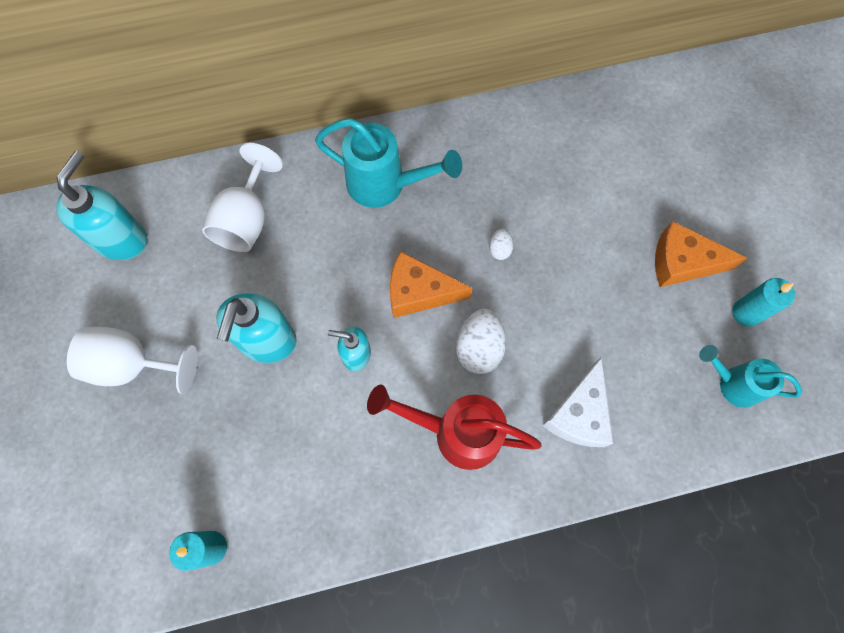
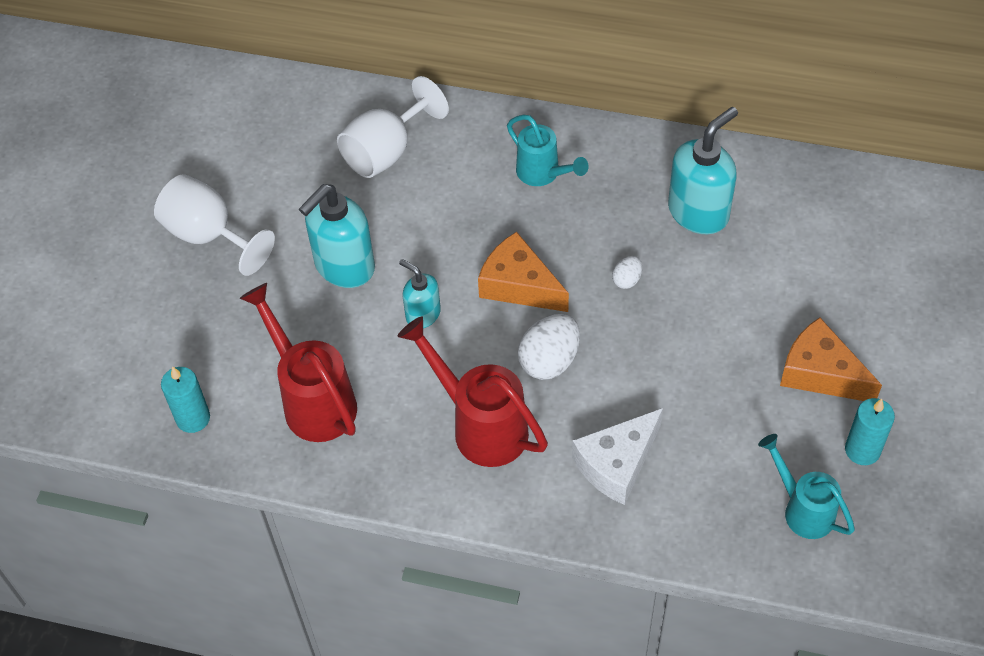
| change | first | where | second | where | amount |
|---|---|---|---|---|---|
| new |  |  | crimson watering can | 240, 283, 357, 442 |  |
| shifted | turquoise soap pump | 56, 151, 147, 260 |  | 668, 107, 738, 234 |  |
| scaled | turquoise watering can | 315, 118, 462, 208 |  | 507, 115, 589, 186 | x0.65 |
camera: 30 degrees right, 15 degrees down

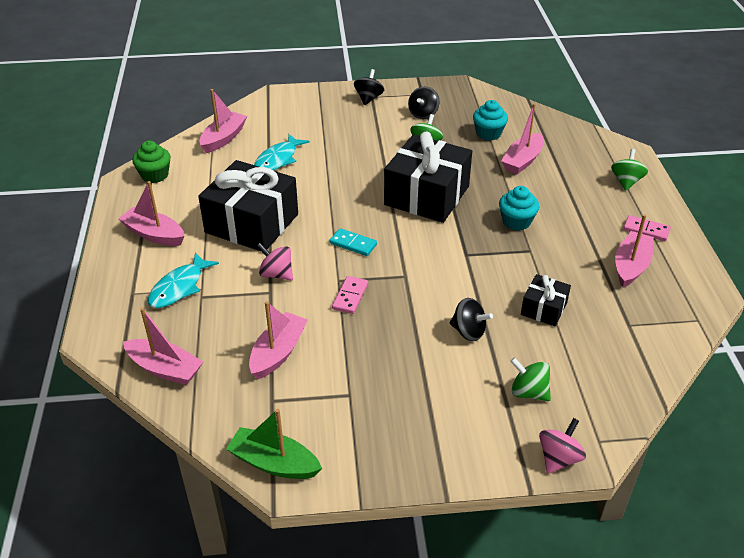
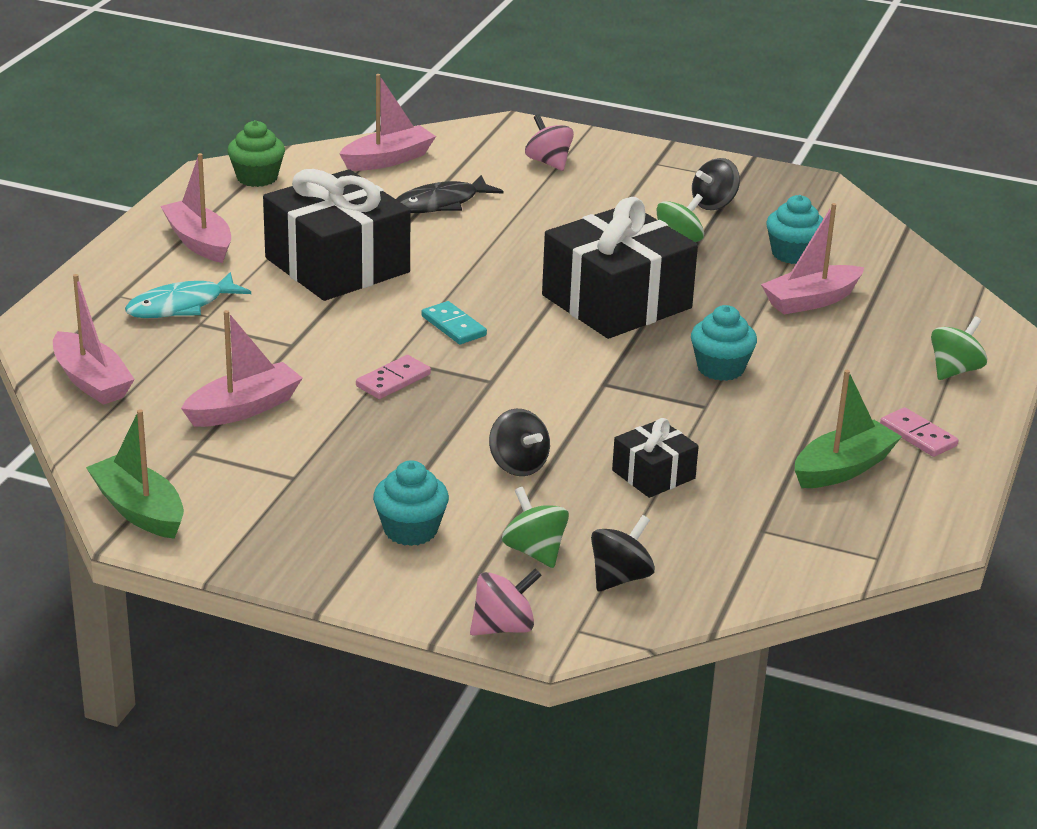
| change | first | where | second | where | amount |
|---|---|---|---|---|---|
| new |  |  | turquoise cupcake | 373, 460, 449, 546 |  |
| shifted | rose-pink spinning top | 257, 243, 293, 280 |  | 525, 114, 574, 171 |  |
| shifted | jet-black spinning top | 354, 69, 384, 105 |  | 591, 515, 655, 592 |  |
| repainted | turquoise fish | 254, 134, 309, 171 | jet-black fish | 396, 175, 503, 213 |  |
| repainted | rose-pink sailboat | 615, 215, 654, 288 | green sailboat | 795, 370, 902, 488 |  |
camera: 25 degrees right, 10 degrees down

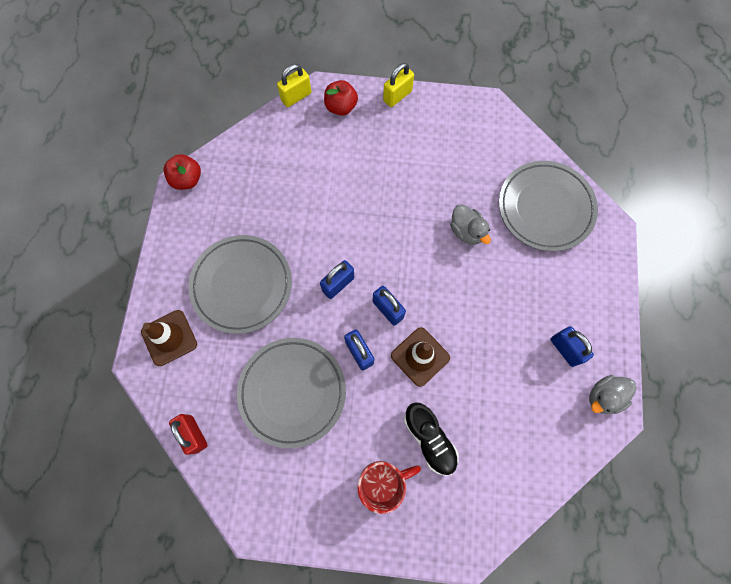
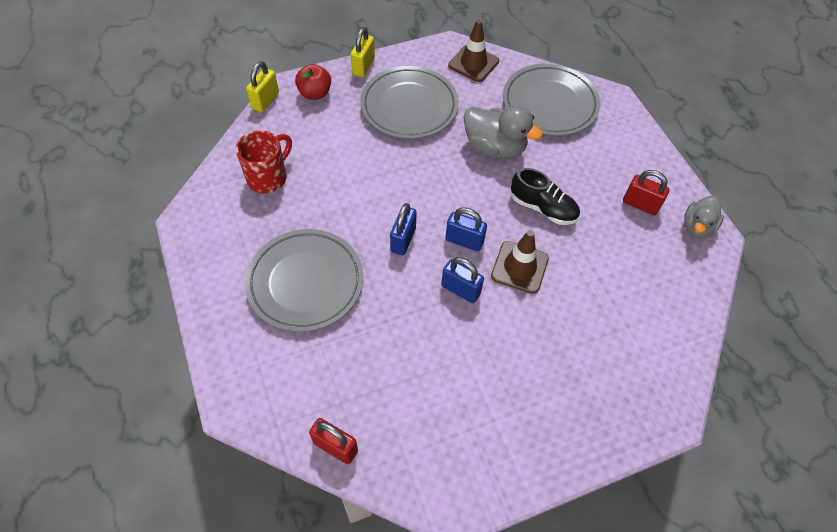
| change | first | where | second | where | amount |
|---|---|---|---|---|---|
| gone | crimson apple fruit | 164, 154, 201, 190 |  |  |  |
| shifted | russet safety cone | 141, 310, 197, 366 |  | 448, 19, 499, 82 |  |
| shifted | gray flat dish | 237, 338, 346, 448 |  | 360, 66, 459, 139 |  |
| shifted | crimson mug | 357, 461, 421, 514 |  | 236, 130, 292, 193 |  |
| shifted | jet-black shoe | 404, 402, 459, 476 |  | 511, 168, 580, 225 |  |
| repainted | blue small lock | 551, 326, 594, 367 | crimson small lock | 623, 170, 669, 215 |  |
| scaled | gray duck | 450, 204, 491, 245 |  | 464, 105, 543, 159 | x1.55 |
camera: 30 degrees left, 15 degrees down

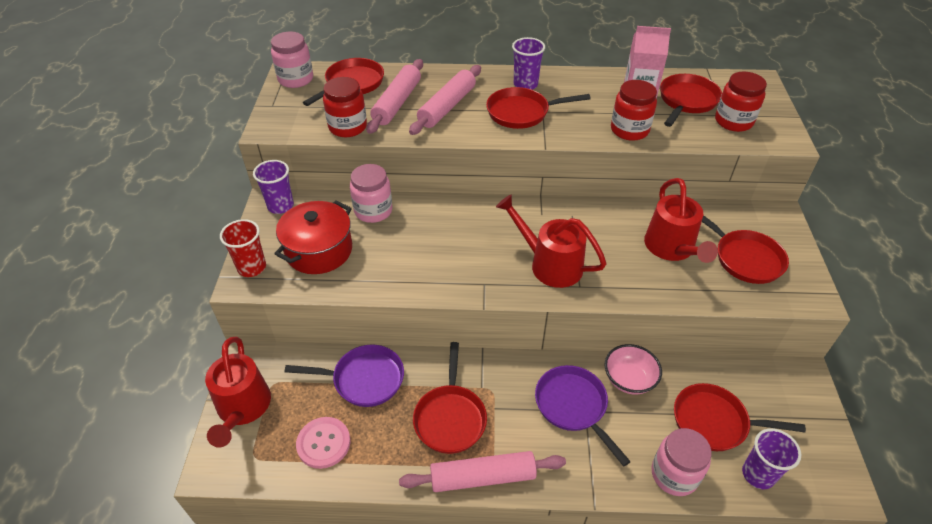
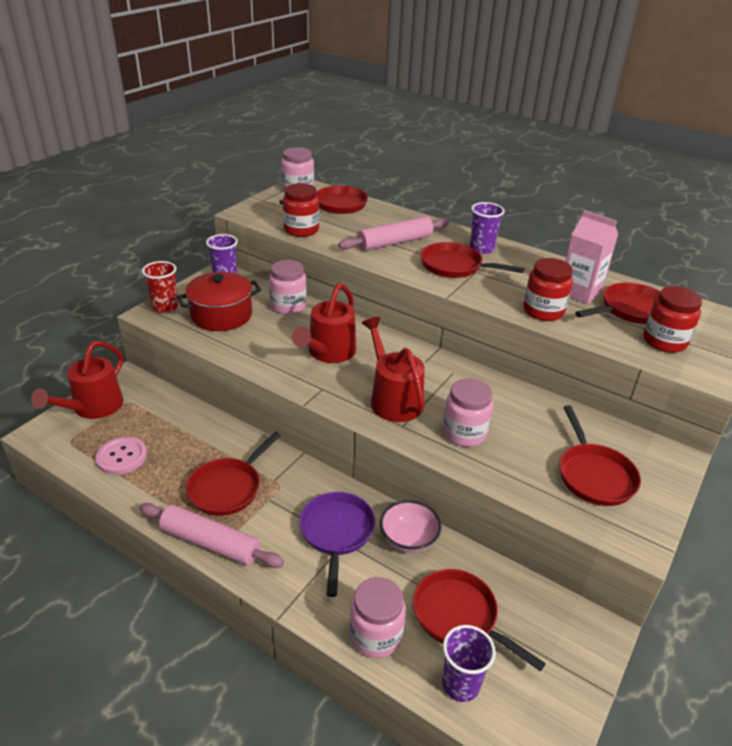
| change | first | where | second | where | amount |
|---|---|---|---|---|---|
| gone | purple frying pan | 284, 344, 404, 407 |  |  |  |
| gone | rose-pink rolling pin | 366, 59, 423, 134 |  |  |  |
| new |  |  | rose-pink preserve jar | 443, 378, 493, 447 |  |
| shifted | crimson watering can | 644, 178, 718, 263 |  | 292, 283, 356, 363 |  |
camera: 30 degrees right, 10 degrees down

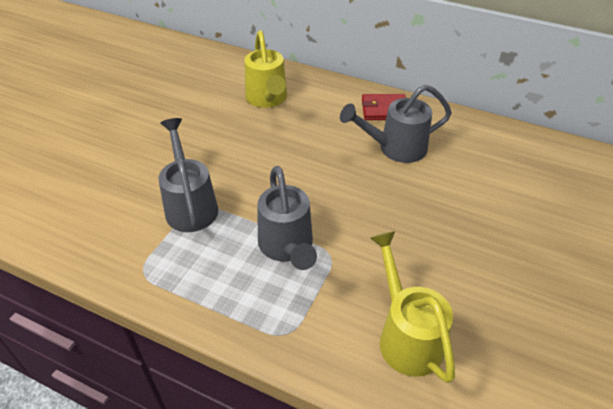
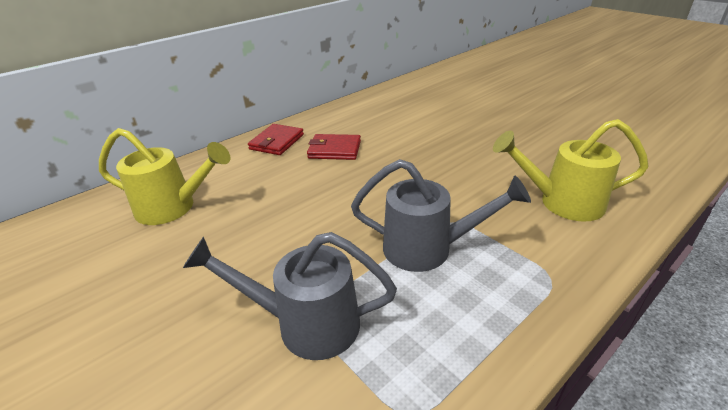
| change | first | where | second | where | amount |
|---|---|---|---|---|---|
| swapped | gray watering can | 340, 84, 452, 163 | crimson wallet | 307, 134, 361, 160 |  |
camera: 65 degrees left, 10 degrees down

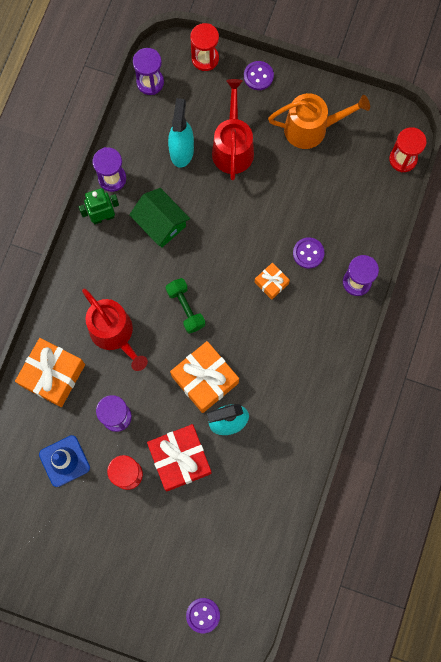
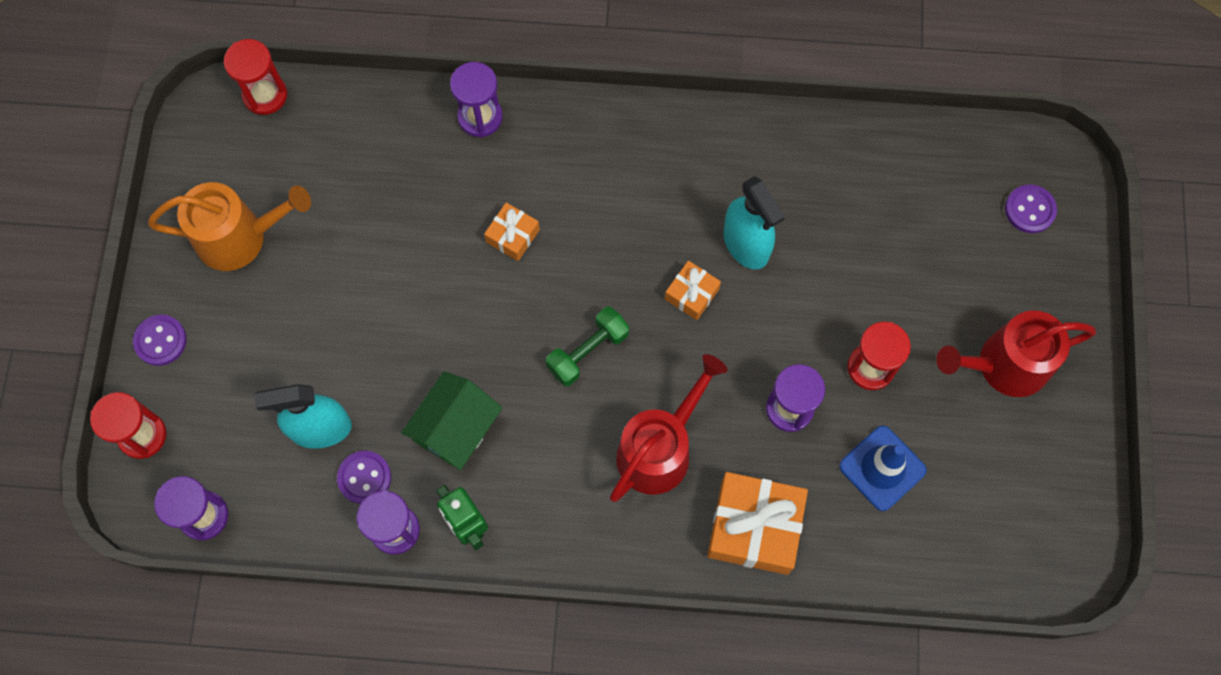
| change | first | where | second | where | amount |
|---|---|---|---|---|---|
| gone | crimson gift | 147, 424, 212, 491 |  |  |  |
| shifted | crimson watering can | 212, 79, 254, 180 |  | 936, 310, 1096, 397 |  |
| shifted | purple button | 293, 237, 325, 269 |  | 337, 451, 391, 504 |  |
| rotated | orange watering can | 268, 93, 370, 149 |  | 148, 182, 311, 271 | 105 degrees clockwise |
| scaled | orange gift | 170, 341, 239, 413 |  | 665, 261, 721, 320 | x0.52 |
camera: 105 degrees left, 5 degrees down

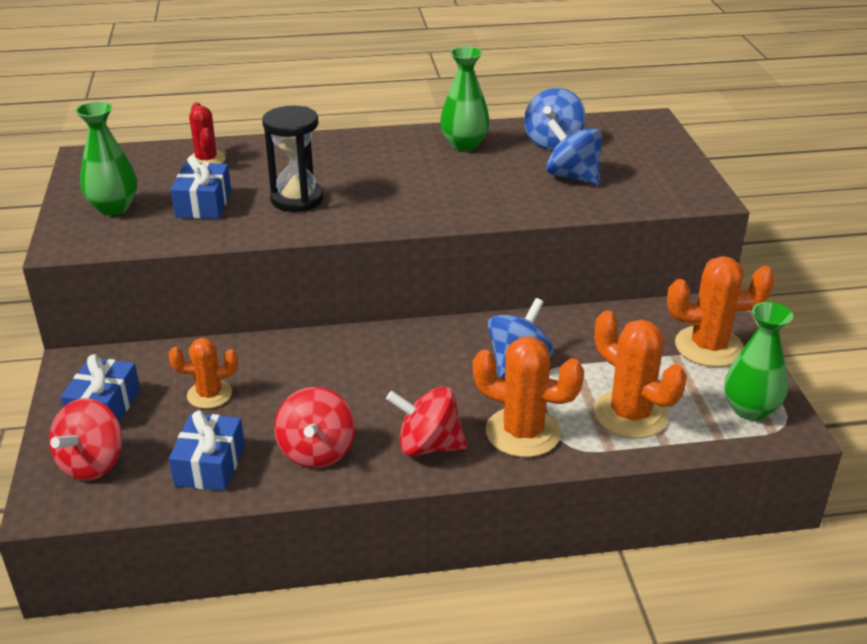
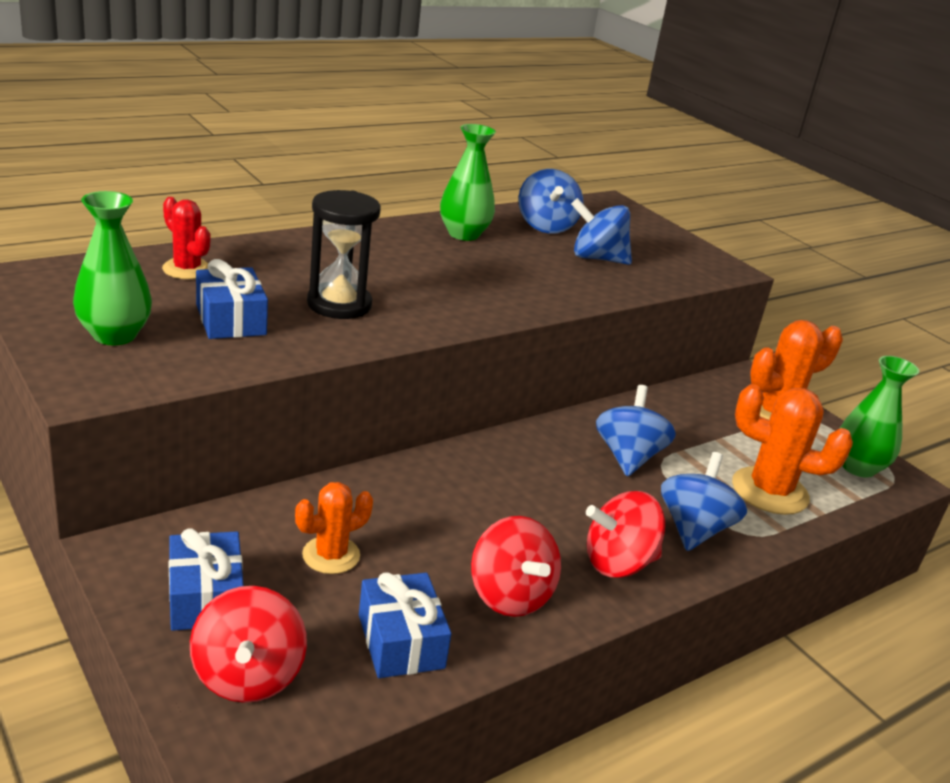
| change | first | where | second | where | amount |
|---|---|---|---|---|---|
| swapped | orange prickly plant | 473, 337, 584, 457 | blue spinning top | 661, 452, 747, 551 |  |
camera: 30 degrees left, 5 degrees down

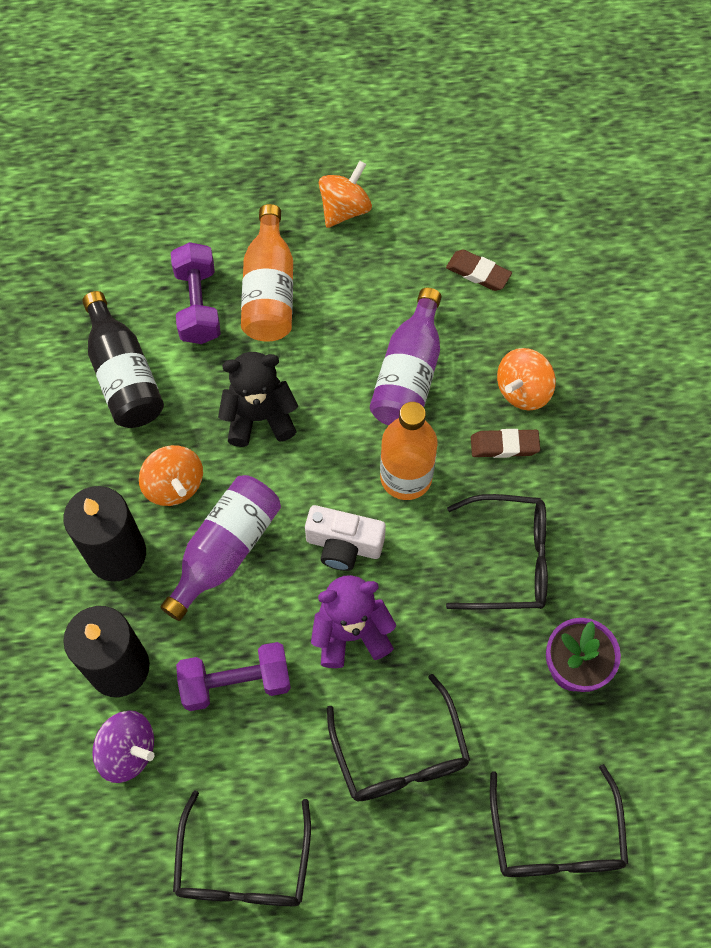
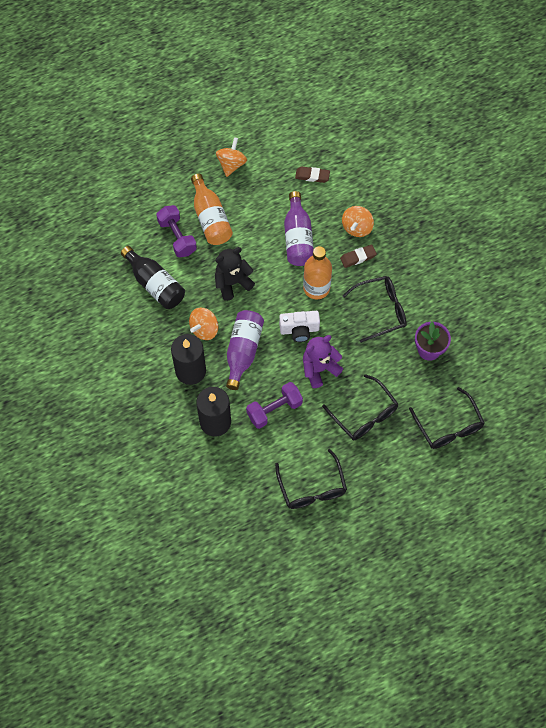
| change | first | where | second | where | amount |
|---|---|---|---|---|---|
| gone | purple spinning top | 92, 710, 155, 783 |  |  |  |
| rotated | orange spinning top | 139, 445, 203, 506 |  | 189, 308, 219, 340 | 90 degrees clockwise |
camera: 20 degrees left, 0 degrees up

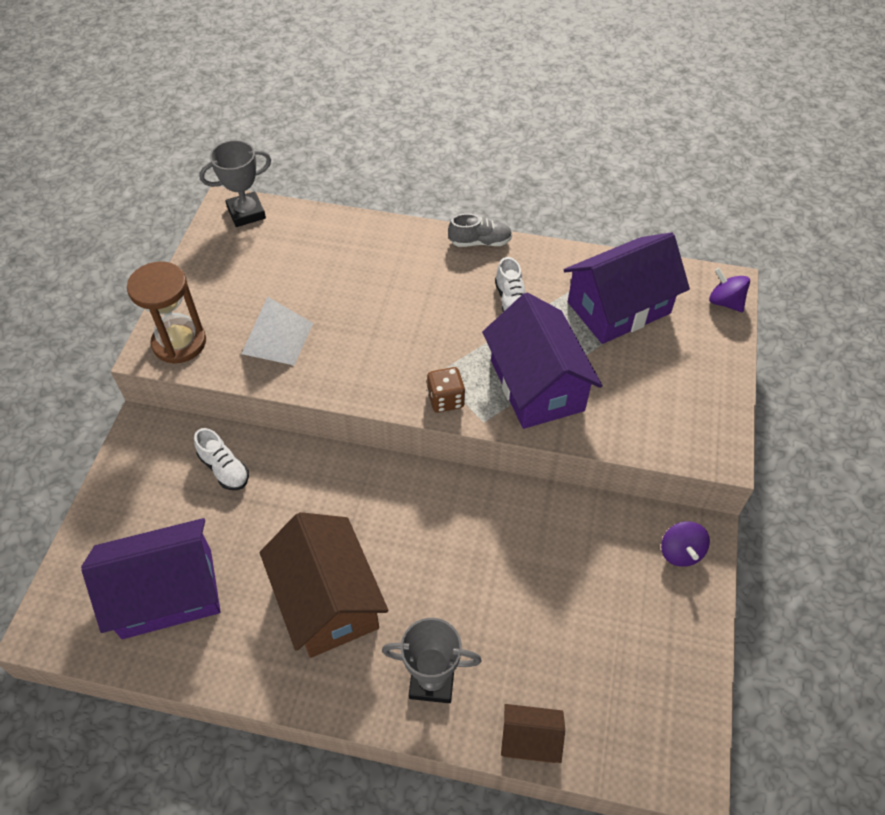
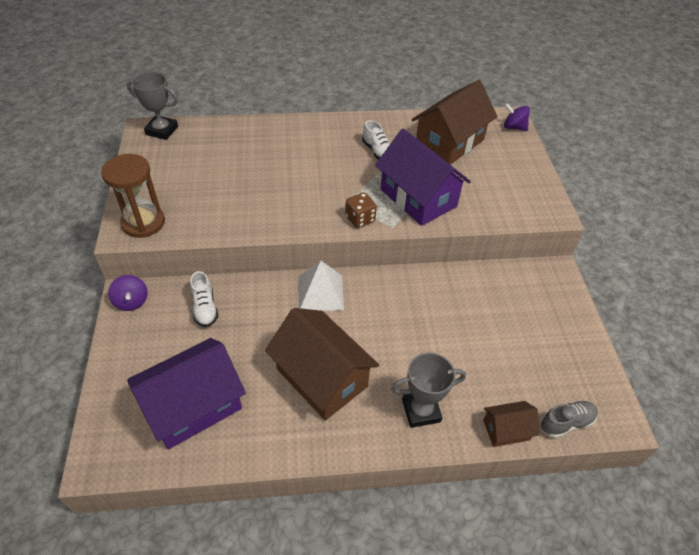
| change | first | where | second | where | amount |
|---|---|---|---|---|---|
| shifted | white pyramid shape | 242, 297, 313, 365 |  | 299, 261, 344, 311 |  |
| shifted | gray shoe | 448, 213, 512, 247 |  | 541, 400, 598, 438 |  |
| shifted | purple spinning top | 661, 521, 710, 567 |  | 108, 275, 148, 311 |  |
| repainted | purple toy house | 564, 232, 690, 344 | russet toy house | 412, 80, 497, 165 |  |
| rotated | white shoe | 194, 428, 249, 490 |  | 190, 271, 218, 327 | 45 degrees clockwise |
| rotated | gray trophy | 199, 140, 271, 227 |  | 127, 72, 178, 140 | 60 degrees clockwise |
camera: 20 degrees left, 5 degrees down

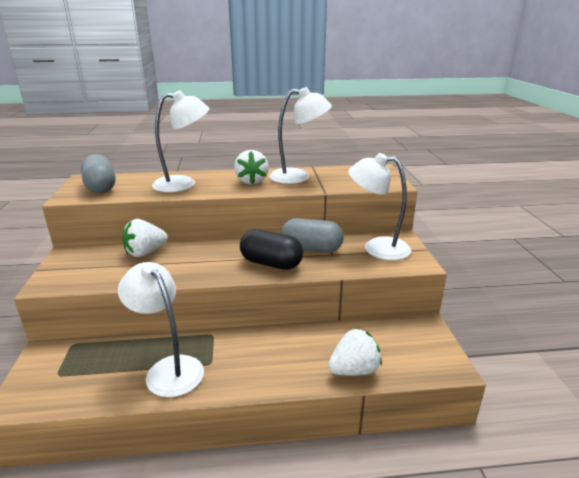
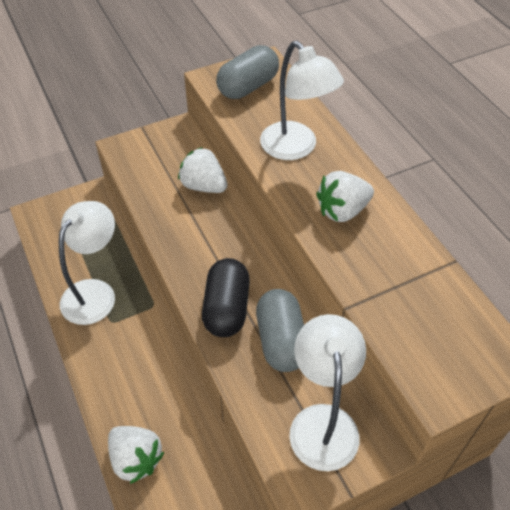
| change | first | where | second | where | amount |
|---|---|---|---|---|---|
| gone | white desk lamp | 269, 87, 332, 184 |  |  |  |
camera: 70 degrees right, 25 degrees up

